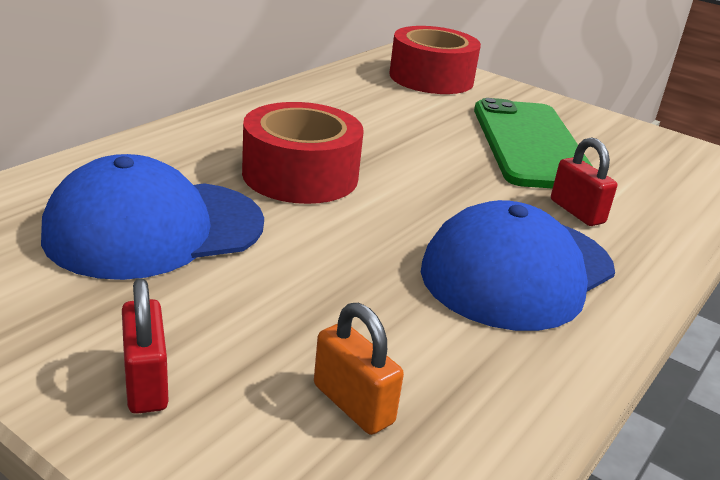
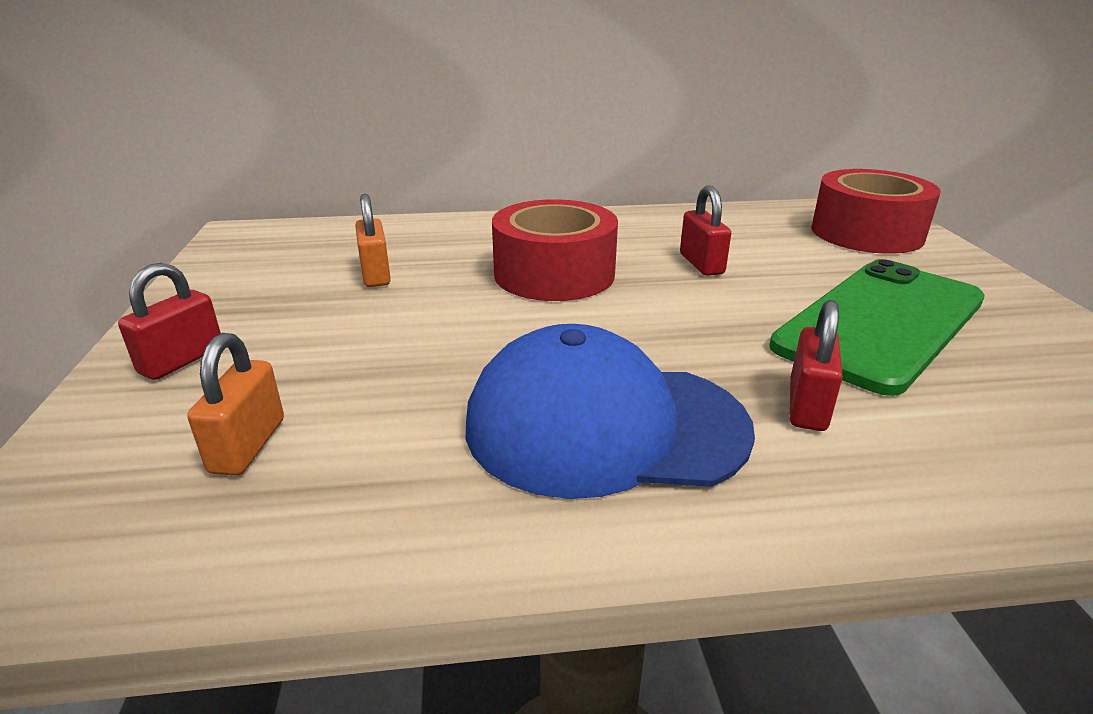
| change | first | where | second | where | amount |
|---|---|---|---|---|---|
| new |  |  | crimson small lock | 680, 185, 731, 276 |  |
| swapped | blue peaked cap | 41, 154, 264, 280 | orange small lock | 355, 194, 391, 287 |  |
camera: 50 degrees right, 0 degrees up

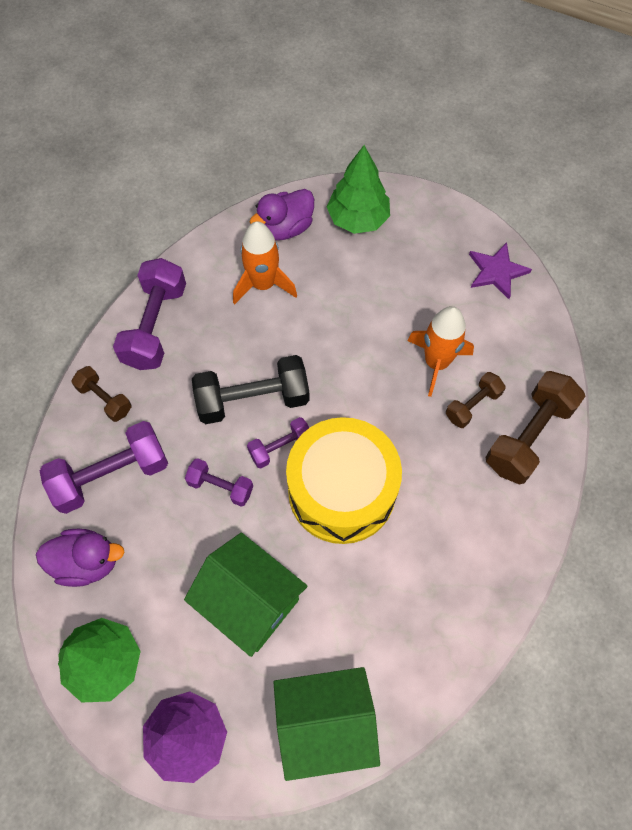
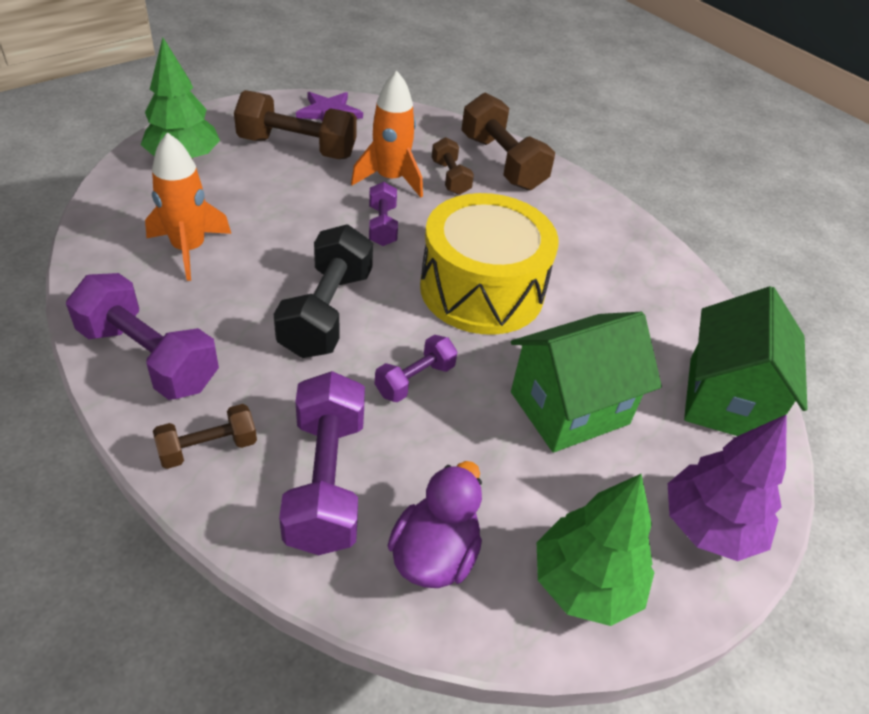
| change | first | where | second | where | amount |
|---|---|---|---|---|---|
| gone | purple duck | 250, 189, 314, 240 |  |  |  |
| new |  |  | russet free weight | 234, 90, 357, 159 |  |
| shifted | purple free weight | 247, 417, 309, 468 |  | 369, 182, 398, 246 |  |
camera: 70 degrees left, 20 degrees down

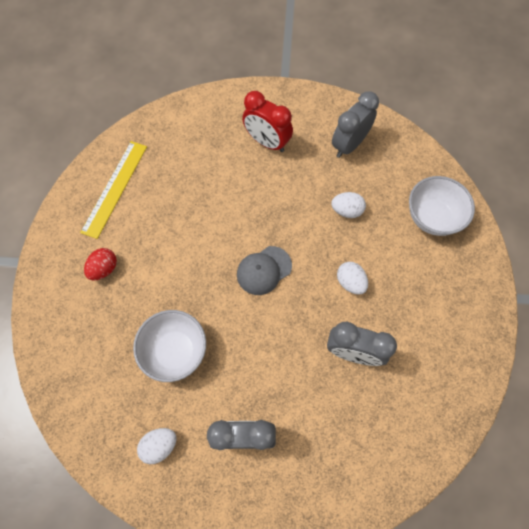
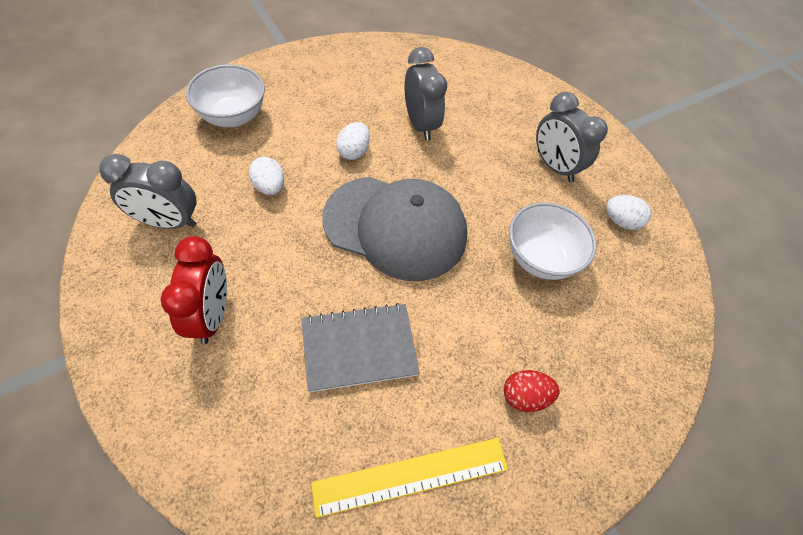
| change | first | where | second | where | amount |
|---|---|---|---|---|---|
| new |  |  | gray notepad | 301, 303, 420, 392 |  |
| scaled | gray peaked cap | 237, 246, 292, 295 |  | 322, 177, 467, 281 | x2.01 |
camera: 130 degrees left, 10 degrees down

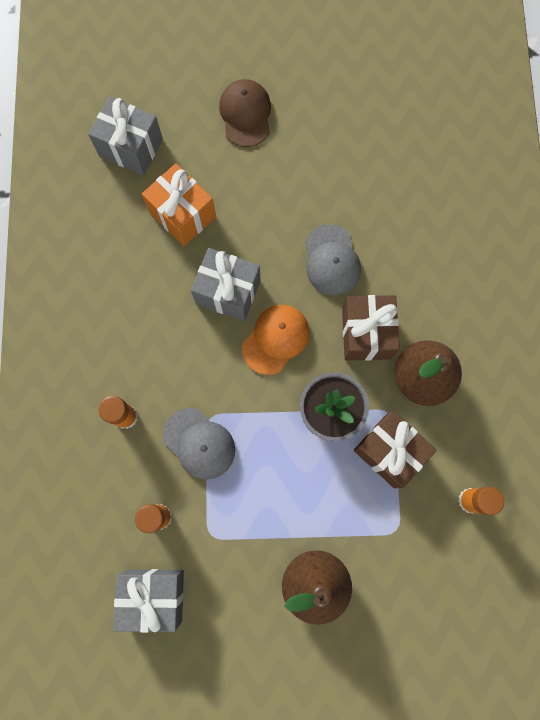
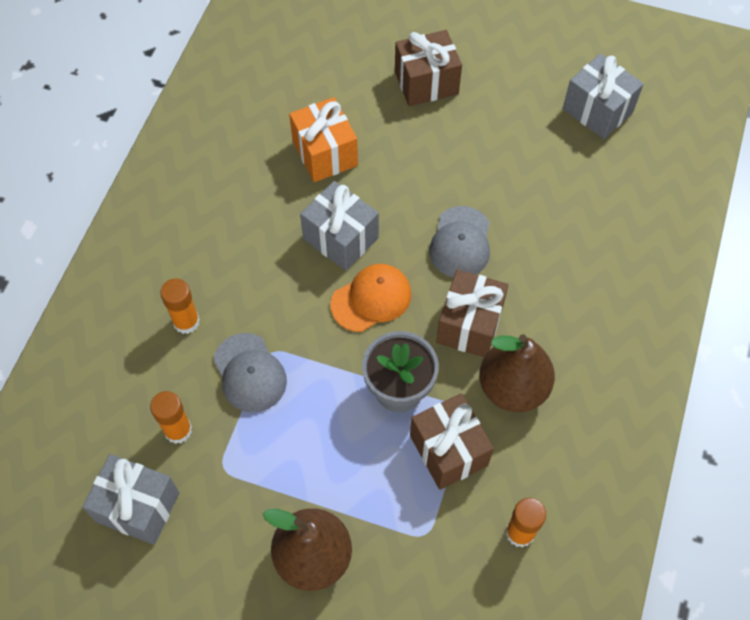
| change | first | where | second | where | amount |
|---|---|---|---|---|---|
| shifted | gray gift | 88, 97, 163, 175 |  | 563, 53, 644, 139 |  |
| swapped | russet peaked cap | 219, 79, 271, 147 | russet gift | 395, 30, 462, 106 |  |
camera: 20 degrees right, 15 degrees down

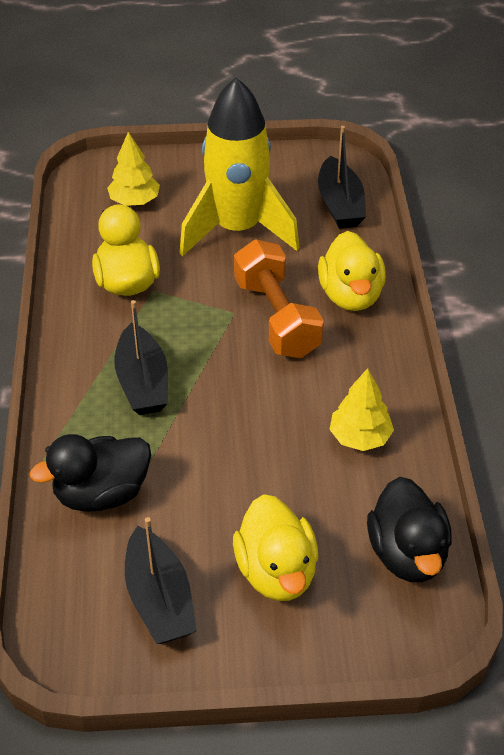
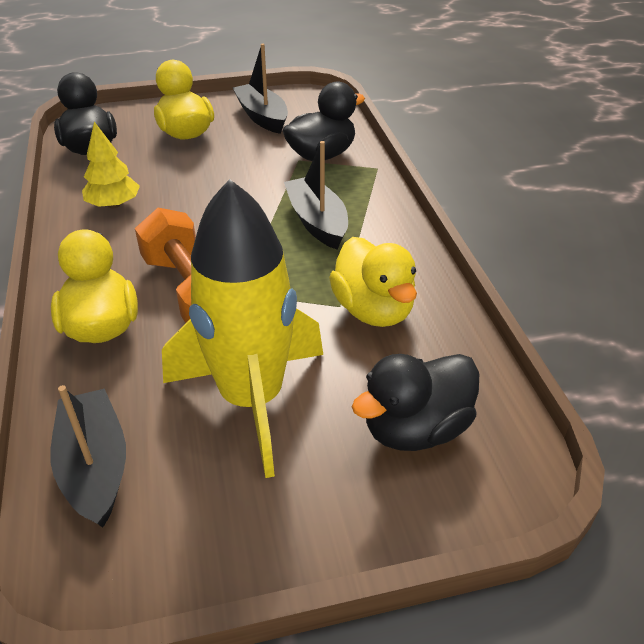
| change | first | where | second | where | amount |
|---|---|---|---|---|---|
| swapped | bright yellow fir tree | 107, 132, 160, 206 | jet-black duck | 352, 354, 479, 451 |  |
camera: 170 degrees right, 5 degrees down

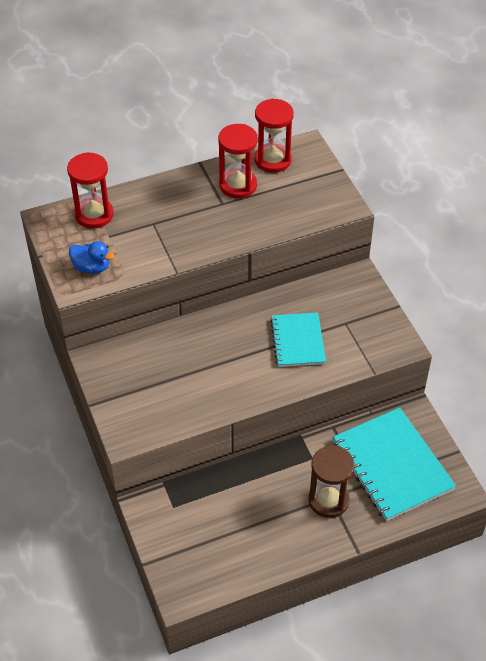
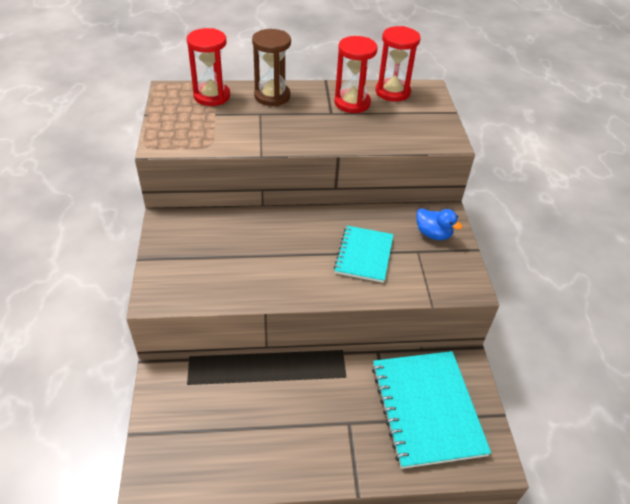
| change | first | where | second | where | amount |
|---|---|---|---|---|---|
| shifted | blue duck | 69, 241, 115, 274 |  | 416, 208, 463, 240 |  |
| shifted | russet hourglass | 308, 446, 355, 518 |  | 252, 29, 291, 106 |  |
camera: 15 degrees right, 5 degrees down

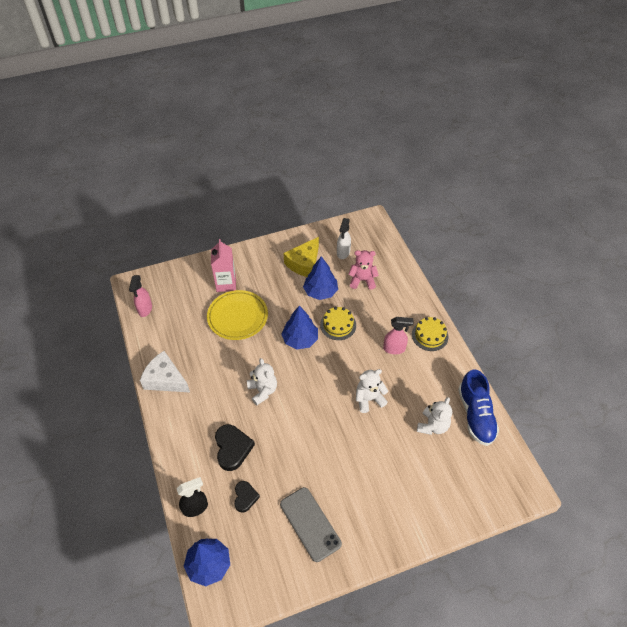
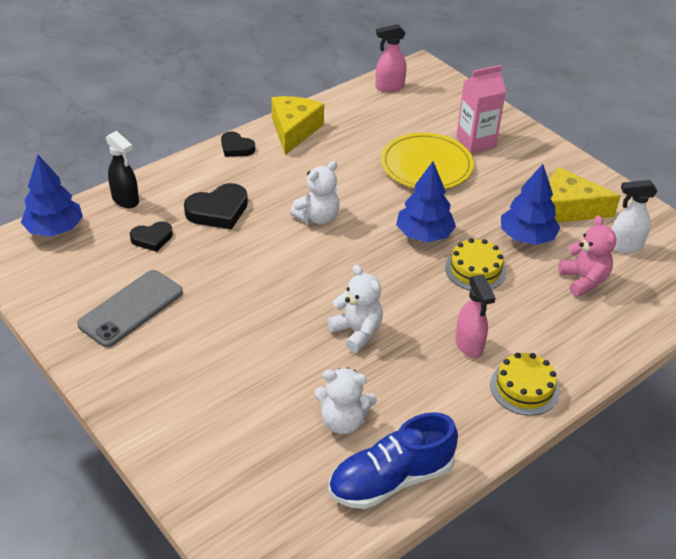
| change | first | where | second | where | amount |
|---|---|---|---|---|---|
| new |  |  | jet-black heart | 221, 132, 255, 157 |  |
| repainted | white cheese wedge | 140, 351, 190, 392 | bright yellow cheese wedge | 271, 96, 324, 155 |  |
camera: 70 degrees right, 10 degrees down

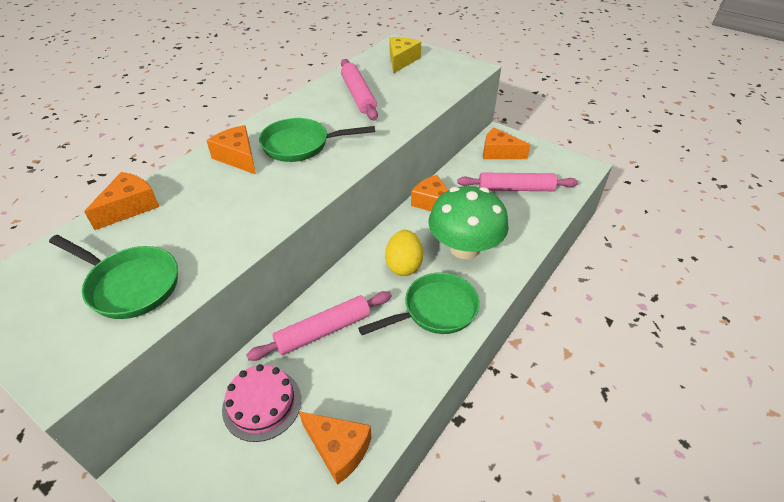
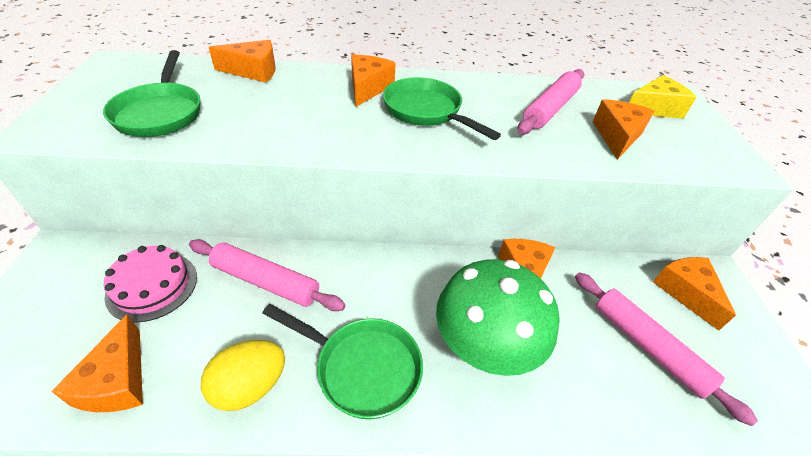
| change | first | where | second | where | amount |
|---|---|---|---|---|---|
| new |  |  | orange cheese wedge | 593, 99, 654, 160 |  |
| shifted | bright yellow egg shape | 385, 230, 423, 276 |  | 201, 340, 285, 411 |  |
camera: 50 degrees right, 0 degrees up

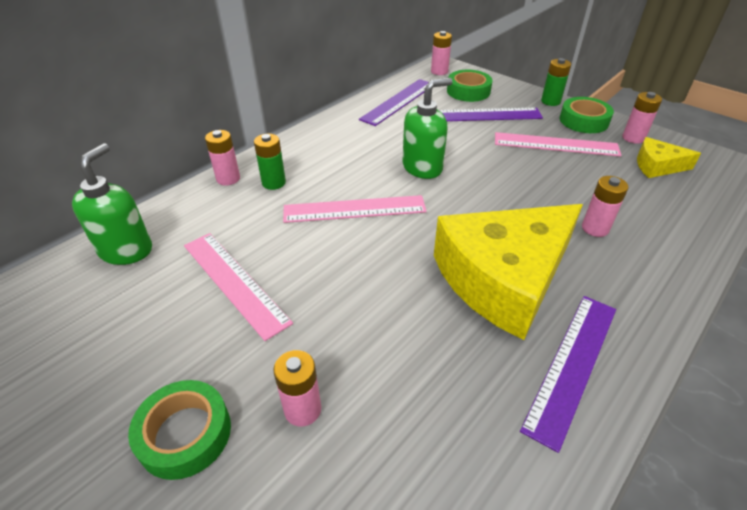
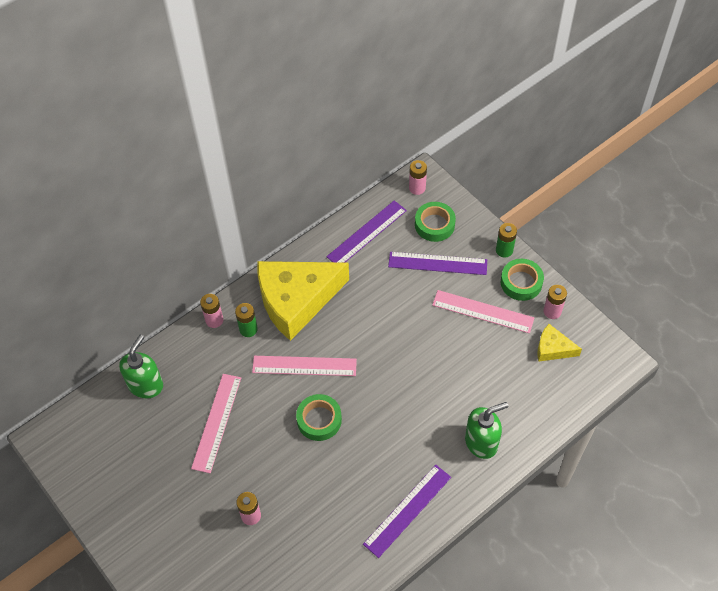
| change | first | where | second | where | amount |
|---|---|---|---|---|---|
| gone | rose-pink power cell | 582, 176, 628, 237 |  |  |  |
| shifted | green roll of tape | 128, 380, 231, 480 |  | 296, 394, 342, 441 |  |
| shifted | green soap pump | 402, 78, 453, 179 |  | 465, 402, 509, 459 |  |
| shifted | bright yellow cheese wedge | 434, 204, 583, 340 |  | 257, 261, 349, 341 |  |
| rotated | rose-pink ruler | 184, 233, 293, 341 |  | 191, 374, 241, 473 | 45 degrees clockwise |
camera: 10 degrees right, 15 degrees up

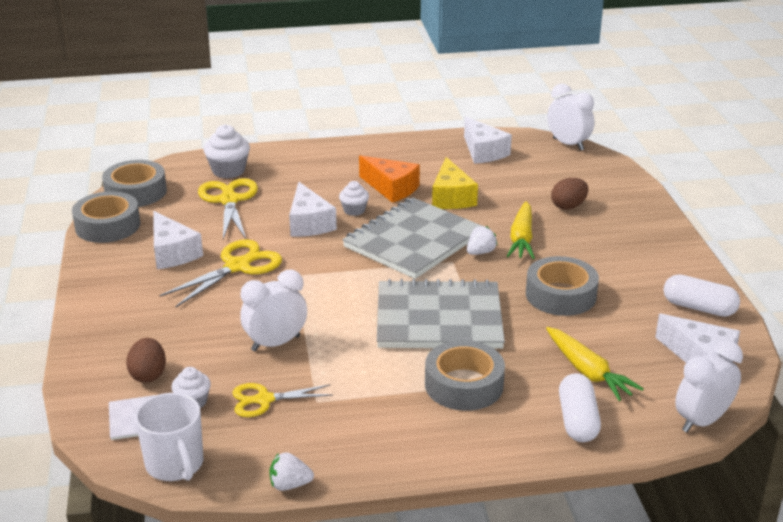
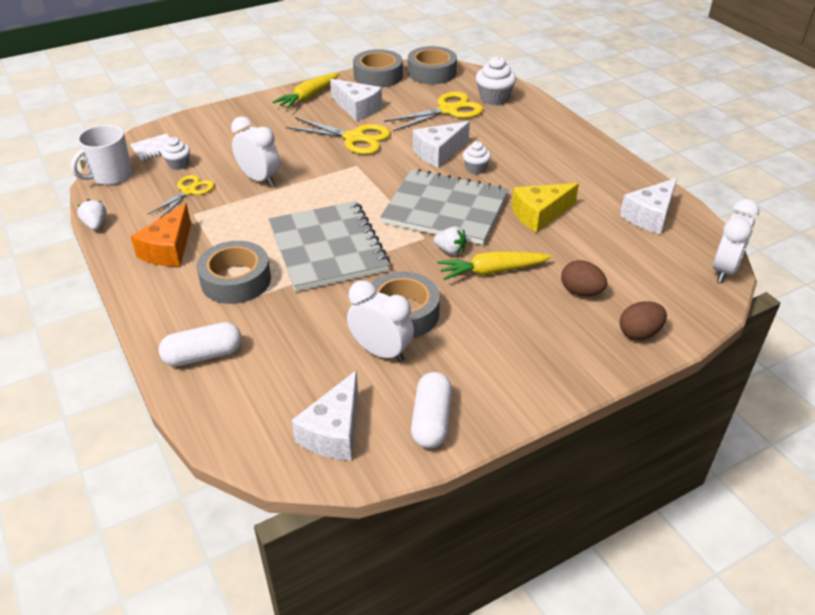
| change | first | where | second | where | amount |
|---|---|---|---|---|---|
| shifted | russet egg shape | 126, 338, 166, 383 |  | 619, 301, 667, 340 |  |
| shifted | orange cheese wedge | 359, 155, 420, 203 |  | 131, 203, 191, 267 |  |
| shifted | bright yellow root vegetable | 546, 327, 644, 401 |  | 272, 73, 339, 109 |  |
| shifted | white alarm clock | 675, 341, 743, 433 |  | 347, 281, 414, 363 |  |
| rotated | white cheese wedge | 153, 211, 203, 269 |  | 330, 79, 382, 121 | 90 degrees counterclockwise |
| rotated | bright yellow pair of scissors | 232, 383, 333, 417 |  | 148, 175, 214, 219 | 60 degrees clockwise |
camera: 70 degrees right, 10 degrees up

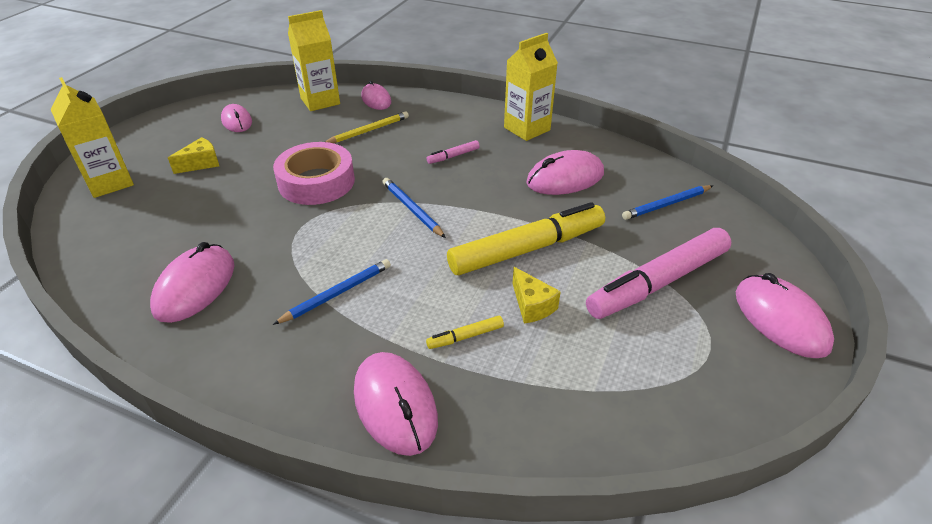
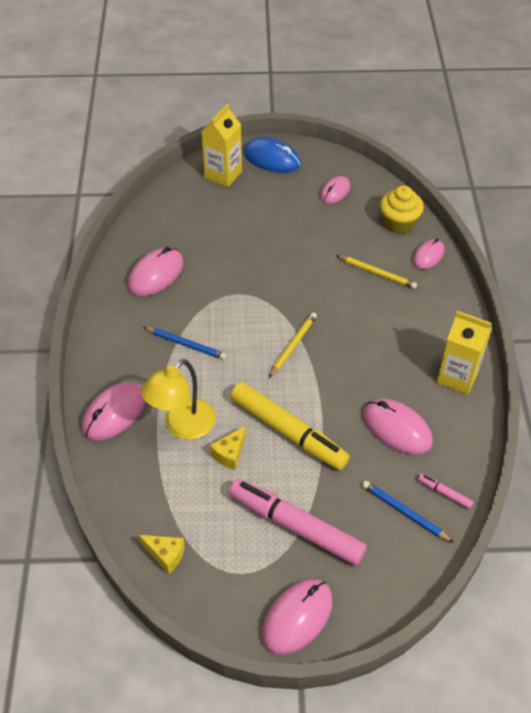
| change | first | where | second | where | amount |
|---|---|---|---|---|---|
| gone | rose-pink roll of tape | 273, 142, 355, 205 |  |  |  |
| new |  |  | blue computer mouse | 244, 137, 301, 173 |  |
| shifted | bright yellow cheese wedge | 168, 137, 219, 174 |  | 138, 535, 185, 574 |  |
| shifted | rose-pink marker | 426, 140, 480, 164 |  | 418, 474, 474, 509 |  |
| swapped | bright yellow carton | 288, 10, 340, 111 | bright yellow cupcake | 380, 186, 424, 234 |  |
| swapped | bright yellow marker | 426, 316, 504, 349 | bright yellow desk lamp | 141, 359, 216, 440 |  |
| repainted | blue lead pencil | 383, 178, 446, 238 | bright yellow lead pencil | 269, 312, 317, 378 |  |
| rotated | rose-pink computer mouse | 150, 242, 234, 323 |  | 128, 247, 184, 296 | 45 degrees counterclockwise |
camera: 65 degrees right, 10 degrees up

